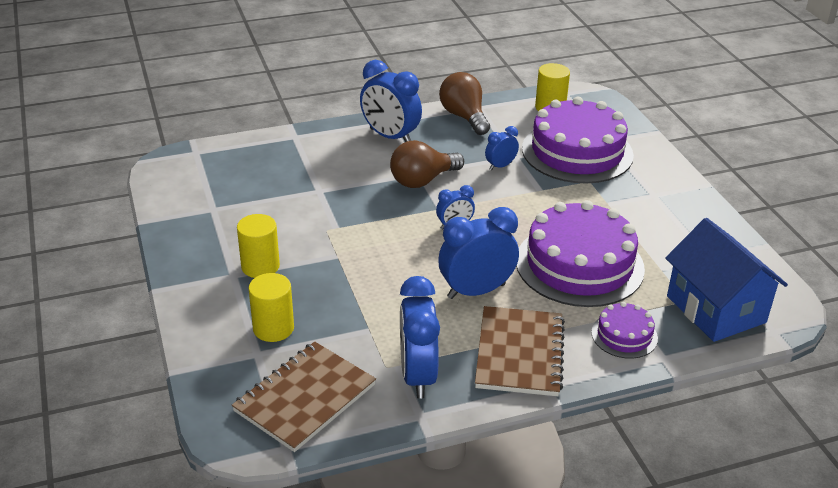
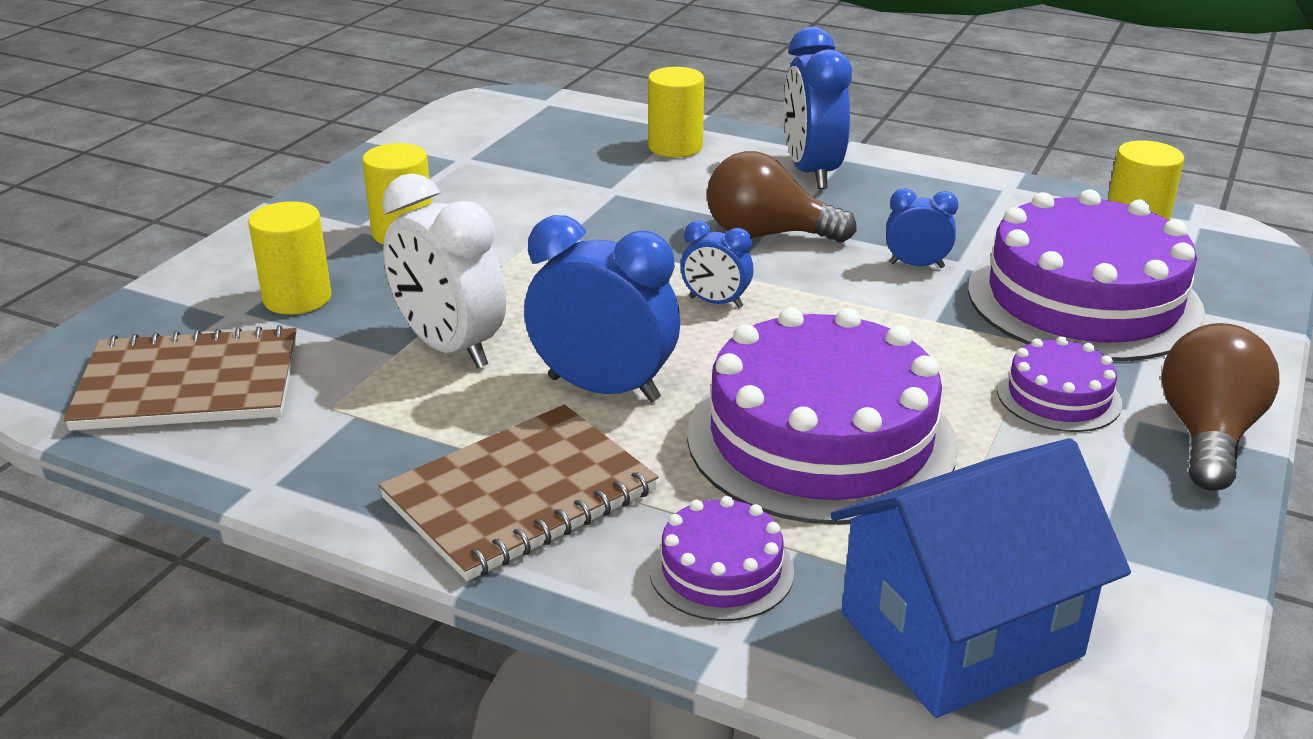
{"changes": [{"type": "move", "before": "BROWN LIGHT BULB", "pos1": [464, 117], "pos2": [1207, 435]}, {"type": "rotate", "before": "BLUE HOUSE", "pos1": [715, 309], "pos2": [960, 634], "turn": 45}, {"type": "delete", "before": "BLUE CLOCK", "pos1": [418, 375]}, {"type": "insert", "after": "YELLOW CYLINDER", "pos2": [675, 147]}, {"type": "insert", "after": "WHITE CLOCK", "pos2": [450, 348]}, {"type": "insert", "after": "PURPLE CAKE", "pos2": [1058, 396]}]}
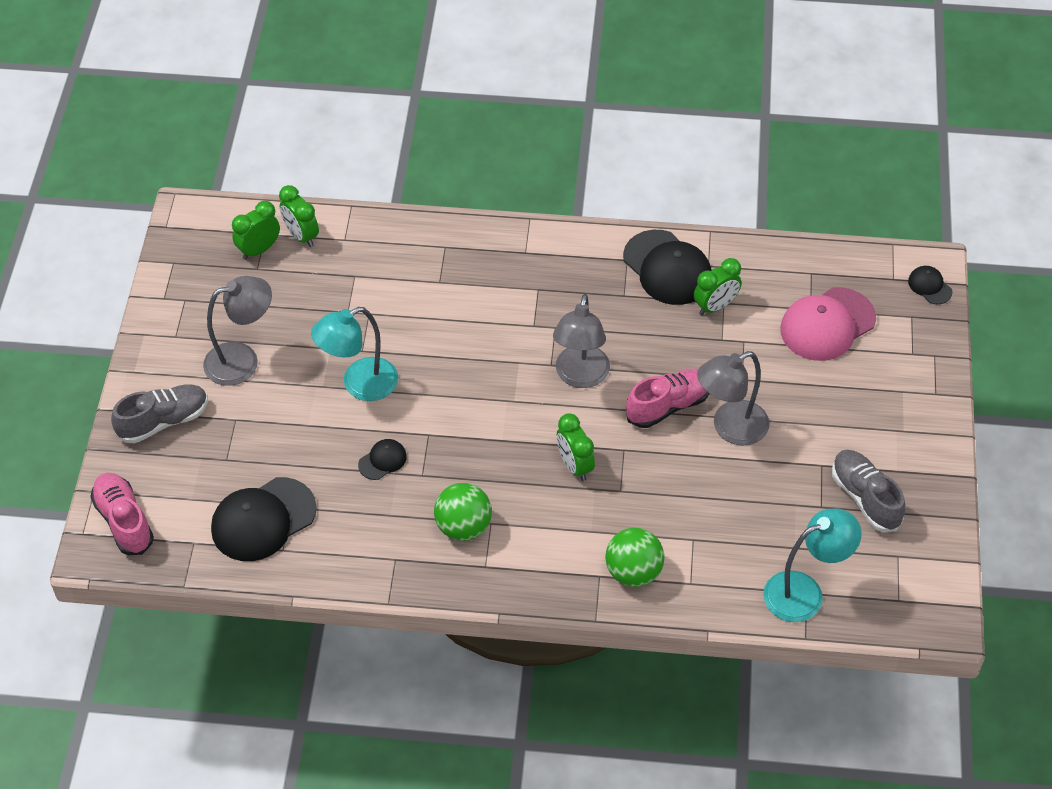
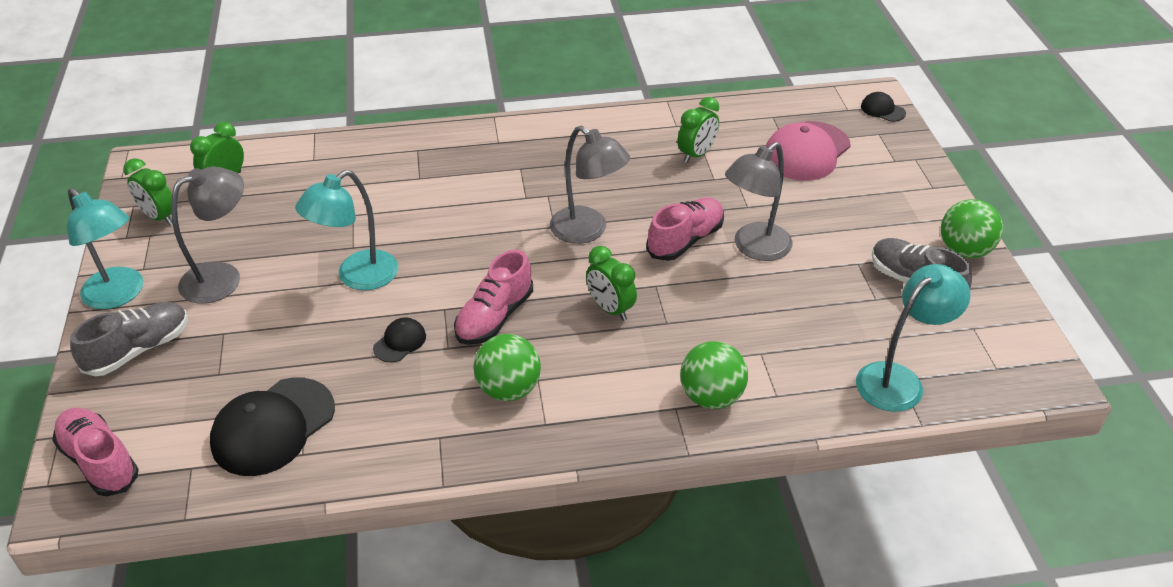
{"changes": [{"type": "move", "before": "GREEN CLOCK", "pos1": [301, 236], "pos2": [159, 217]}, {"type": "delete", "before": "BLACK CAP", "pos1": [667, 268]}, {"type": "rotate", "before": "GREY LAMP", "pos1": [580, 376], "pos2": [587, 231], "turn": -45}, {"type": "insert", "after": "TURQUOISE LAMP", "pos2": [119, 295]}, {"type": "insert", "after": "GREEN BALL", "pos2": [964, 250]}, {"type": "insert", "after": "PINK SHOE", "pos2": [494, 317]}]}
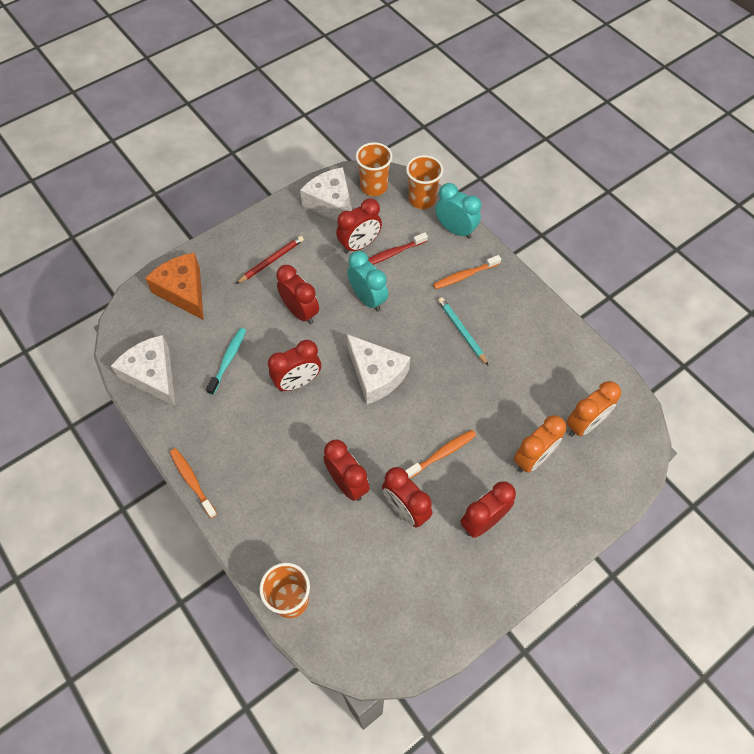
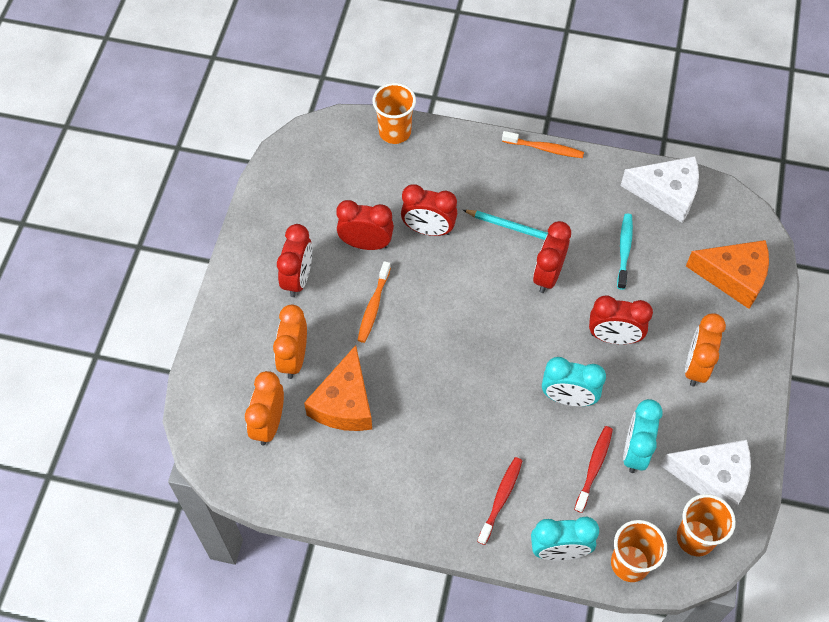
{"changes": [{"type": "recolor", "before": "RED CLOCK", "after": "TURQUOISE CLOCK", "pos1": [359, 245], "pos2": [635, 451]}, {"type": "replace", "before": "RED PENCIL", "after": "ORANGE CLOCK", "pos1": [271, 261], "pos2": [696, 366]}, {"type": "recolor", "before": "ORANGE TOOTHBRUSH", "after": "RED TOOTHBRUSH", "pos1": [464, 276], "pos2": [501, 498]}, {"type": "move", "before": "TURQUOISE PENCIL", "pos1": [462, 331], "pos2": [511, 227]}, {"type": "rotate", "before": "TURQUOISE TOOTHBRUSH", "pos1": [228, 360], "pos2": [624, 250], "turn": -150}, {"type": "delete", "before": "WHITE CHEESE", "pos1": [376, 375]}, {"type": "insert", "after": "ORANGE CHEESE", "pos2": [344, 403]}]}
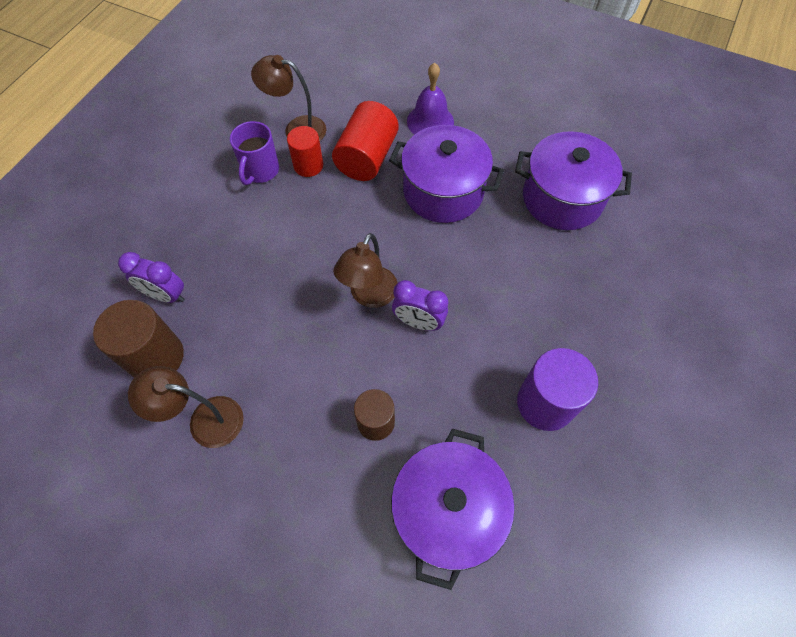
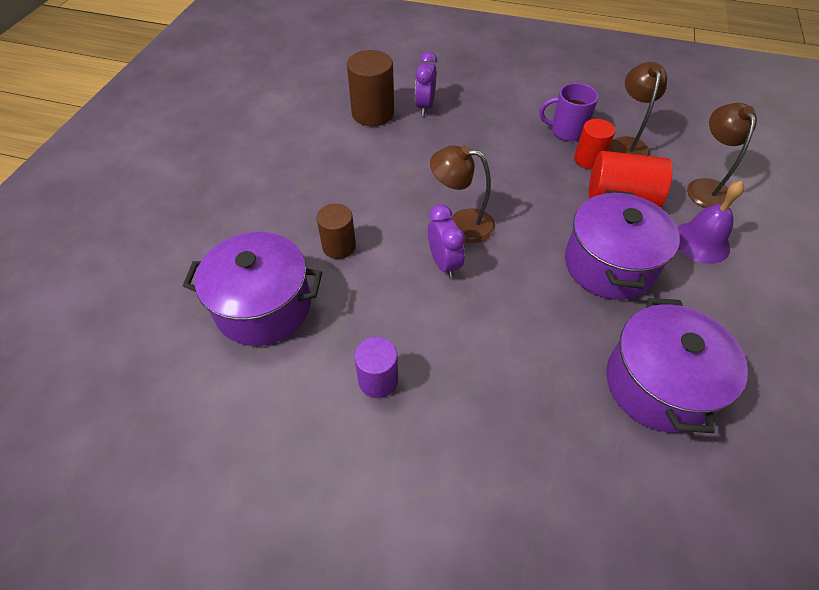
{"changes": [{"type": "rotate", "before": "PURPLE CLOCK", "pos1": [418, 322], "pos2": [444, 263], "turn": 150}, {"type": "resize", "before": "PURPLE CYLINDER", "pos1": [545, 403], "pos2": [378, 380], "scale": 0.64}, {"type": "move", "before": "BROWN LAMP", "pos1": [205, 420], "pos2": [705, 187]}]}
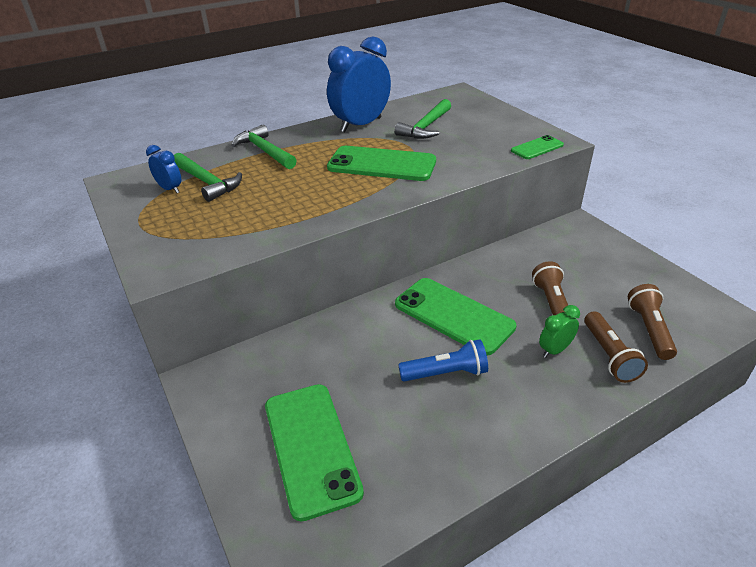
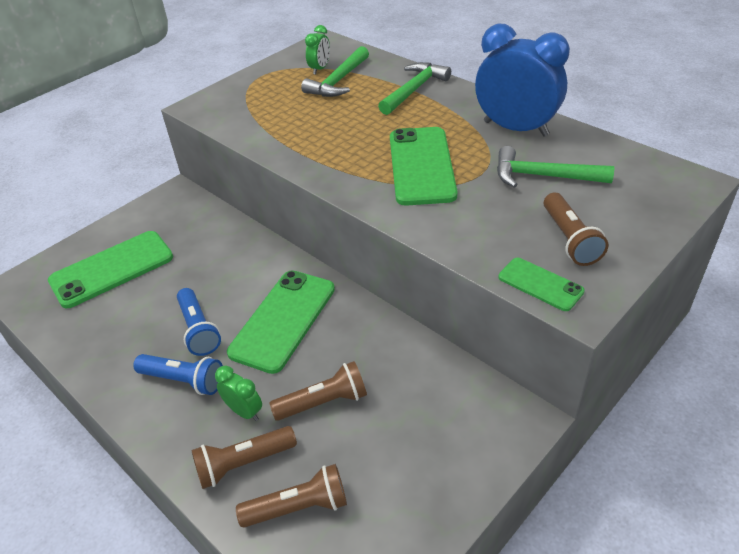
{"changes": [{"type": "recolor", "before": "BLUE CLOCK", "after": "GREEN CLOCK", "pos1": [170, 189], "pos2": [320, 69]}, {"type": "insert", "after": "BROWN FLASHLIGHT", "pos2": [569, 239]}, {"type": "insert", "after": "BLUE FLASHLIGHT", "pos2": [184, 380]}]}
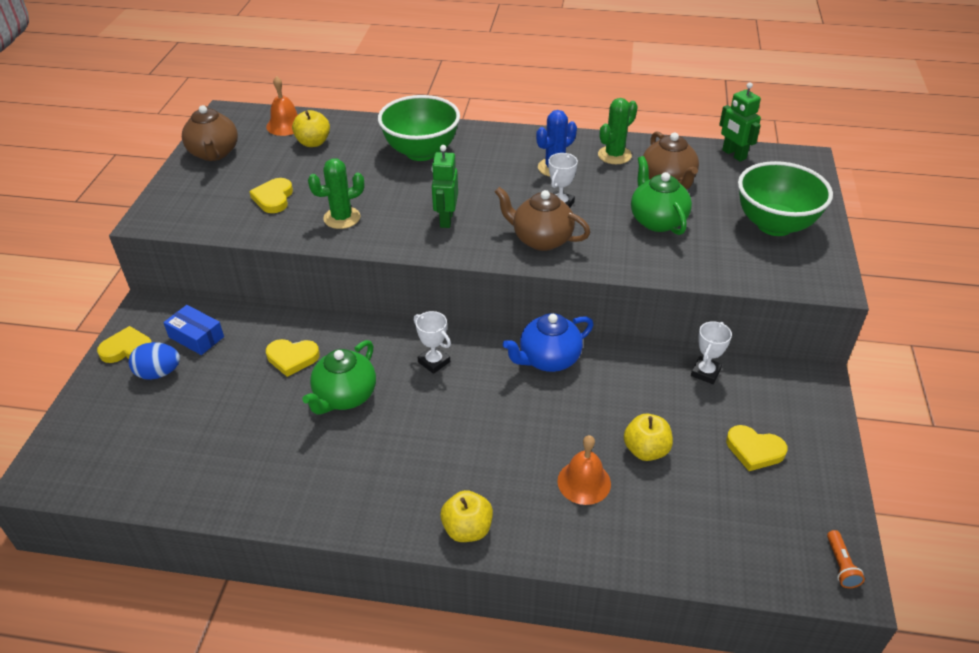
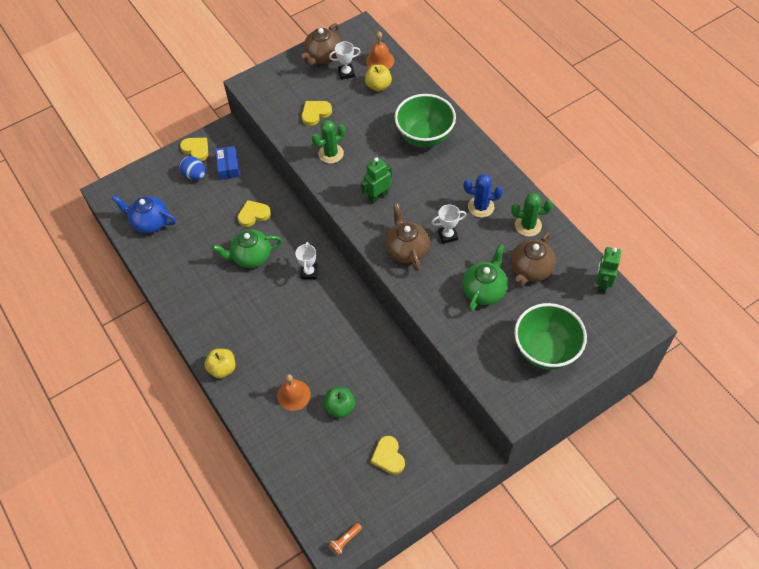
{"changes": [{"type": "rotate", "before": "GREEN CACTUS", "pos1": [342, 218], "pos2": [331, 154], "turn": -60}, {"type": "move", "before": "BLUE TEAPOT", "pos1": [548, 359], "pos2": [150, 222]}, {"type": "move", "before": "WHITE TROPHY", "pos1": [705, 372], "pos2": [346, 73]}, {"type": "rotate", "before": "YELLOW HEART", "pos1": [292, 358], "pos2": [253, 215], "turn": 105}, {"type": "recolor", "before": "YELLOW APPLE", "after": "GREEN APPLE", "pos1": [646, 450], "pos2": [340, 407]}]}
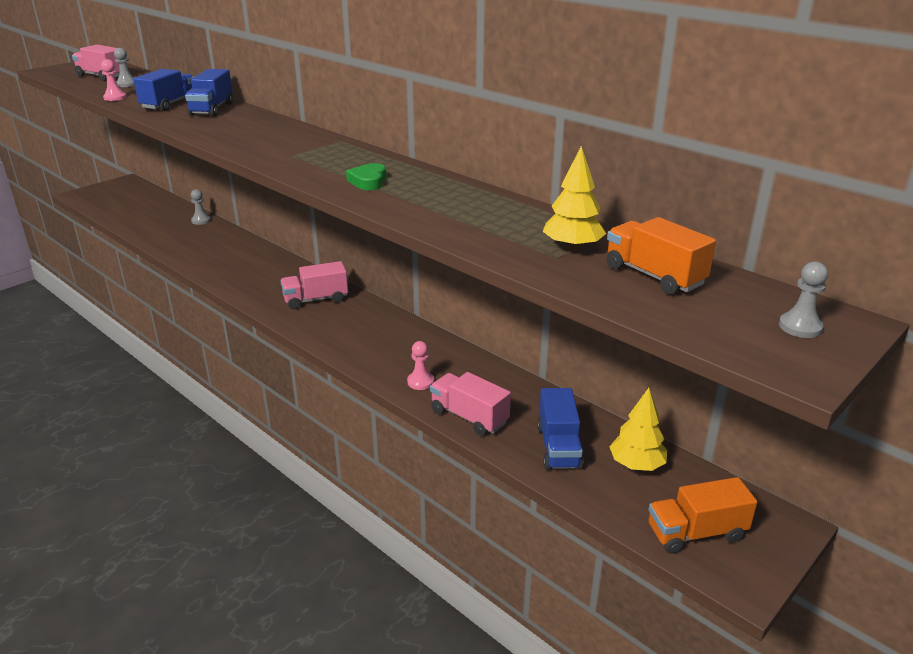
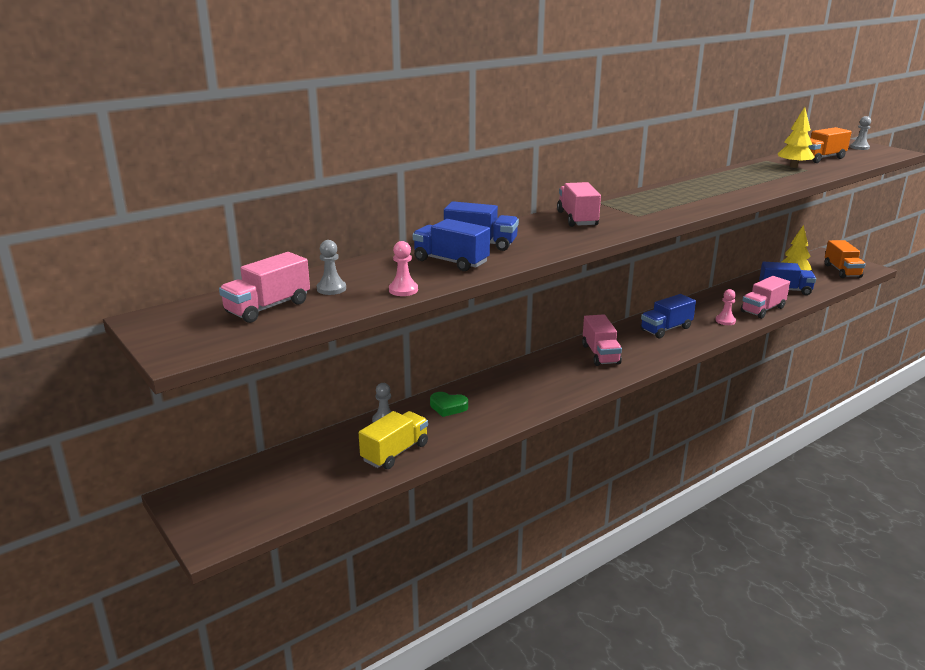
{"changes": [{"type": "move", "before": "GREEN HEART", "pos1": [368, 181], "pos2": [448, 407]}, {"type": "insert", "after": "PINK TRUCK", "pos2": [577, 219]}, {"type": "insert", "after": "BLUE TRUCK", "pos2": [666, 329]}, {"type": "insert", "after": "YELLOW TRUCK", "pos2": [395, 452]}]}
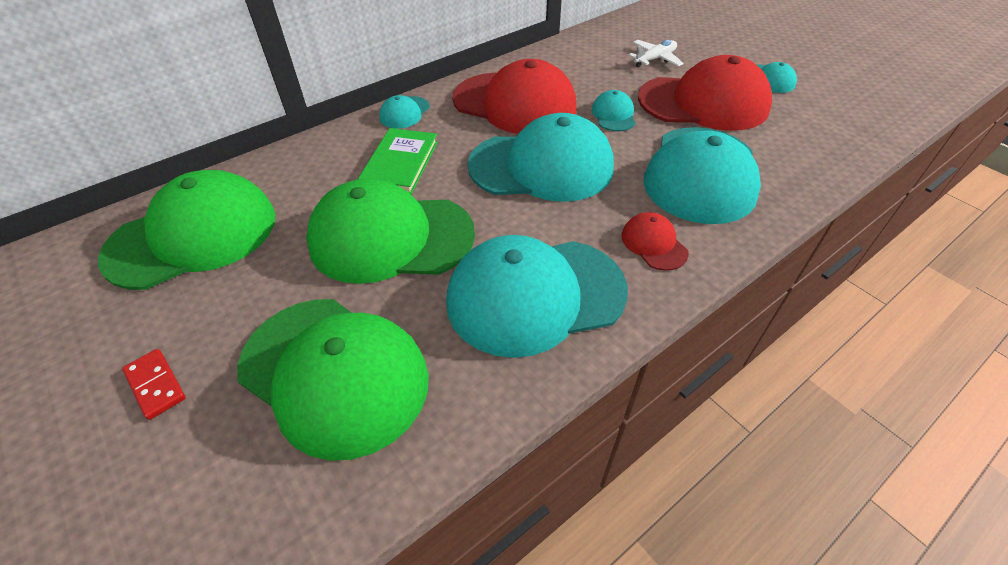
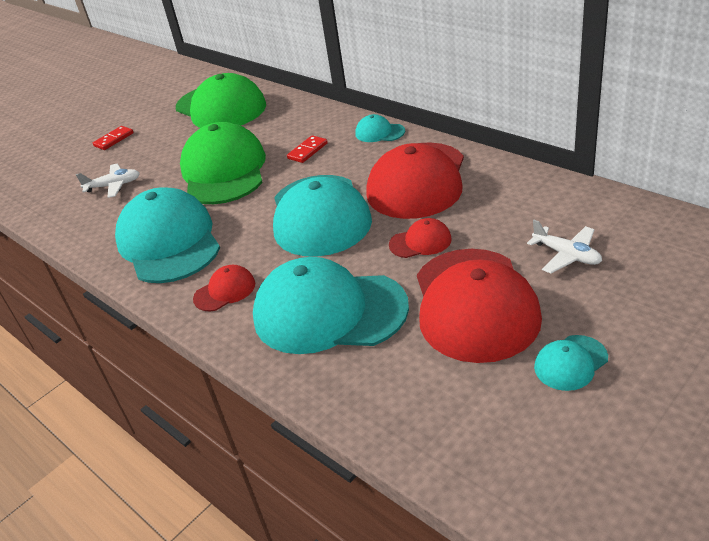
{"changes": [{"type": "recolor", "before": "TURQUOISE CAP", "after": "RED CAP", "pos1": [613, 115], "pos2": [420, 242]}, {"type": "replace", "before": "GREEN BOOK", "after": "RED DOMINO", "pos1": [400, 164], "pos2": [307, 151]}, {"type": "replace", "before": "GREEN CAP", "after": "WHITE PLANE", "pos1": [334, 373], "pos2": [114, 186]}]}
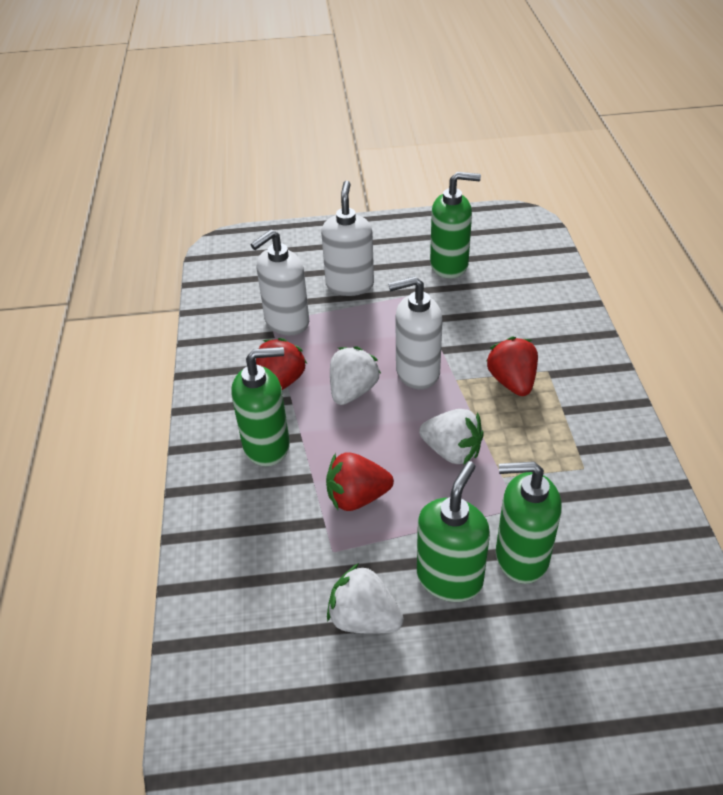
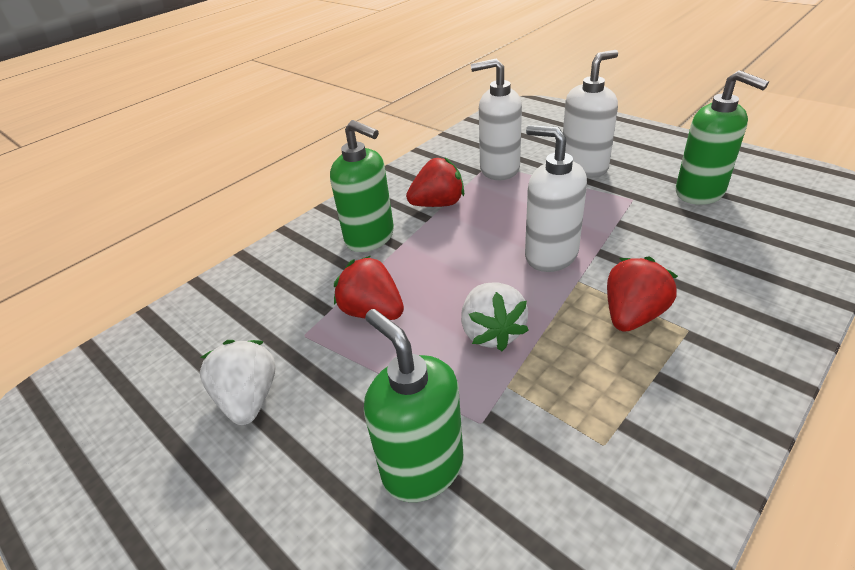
{"changes": [{"type": "delete", "before": "WHITE STRAWBERRY", "pos1": [353, 391]}, {"type": "delete", "before": "GREEN SOAP DISPENSER", "pos1": [449, 578]}]}
